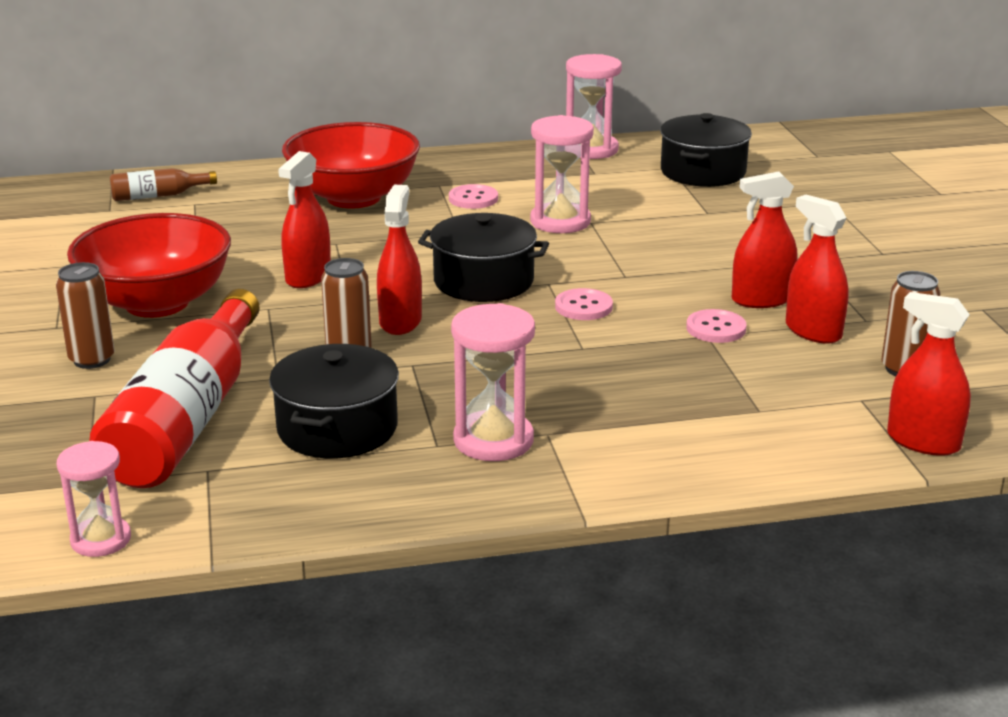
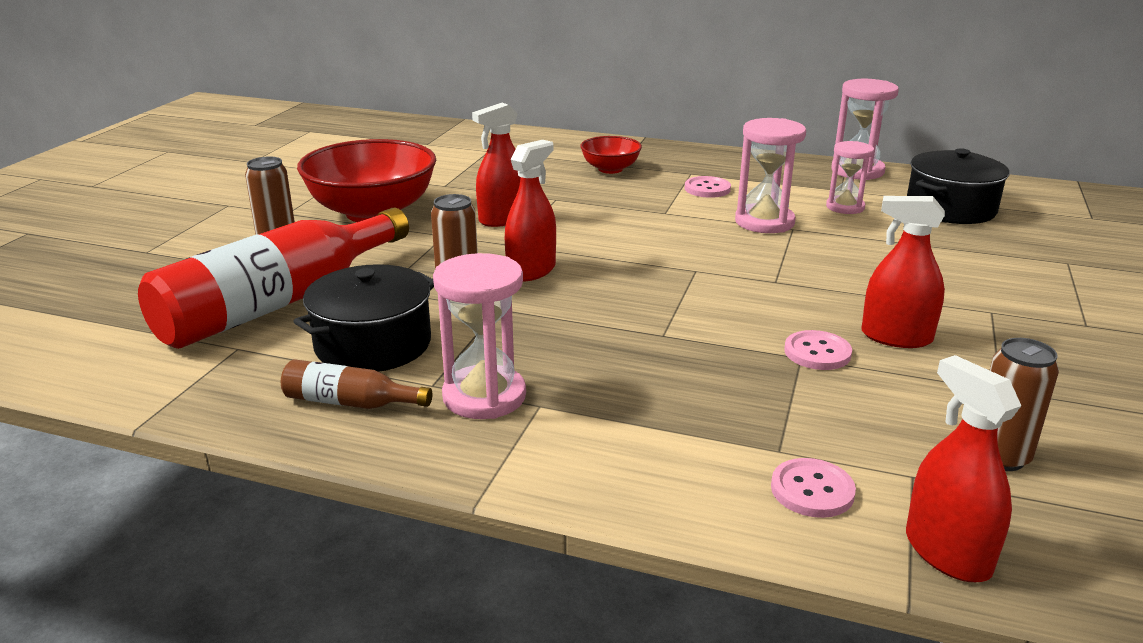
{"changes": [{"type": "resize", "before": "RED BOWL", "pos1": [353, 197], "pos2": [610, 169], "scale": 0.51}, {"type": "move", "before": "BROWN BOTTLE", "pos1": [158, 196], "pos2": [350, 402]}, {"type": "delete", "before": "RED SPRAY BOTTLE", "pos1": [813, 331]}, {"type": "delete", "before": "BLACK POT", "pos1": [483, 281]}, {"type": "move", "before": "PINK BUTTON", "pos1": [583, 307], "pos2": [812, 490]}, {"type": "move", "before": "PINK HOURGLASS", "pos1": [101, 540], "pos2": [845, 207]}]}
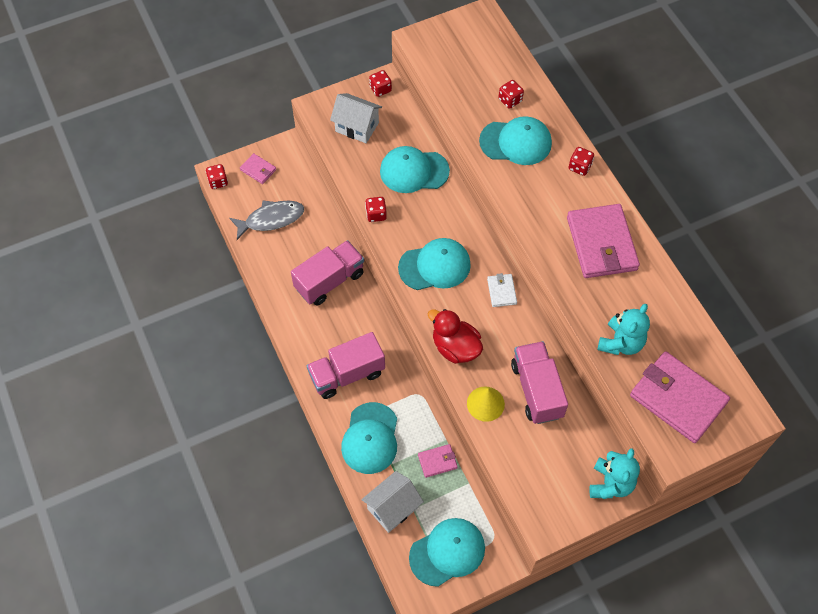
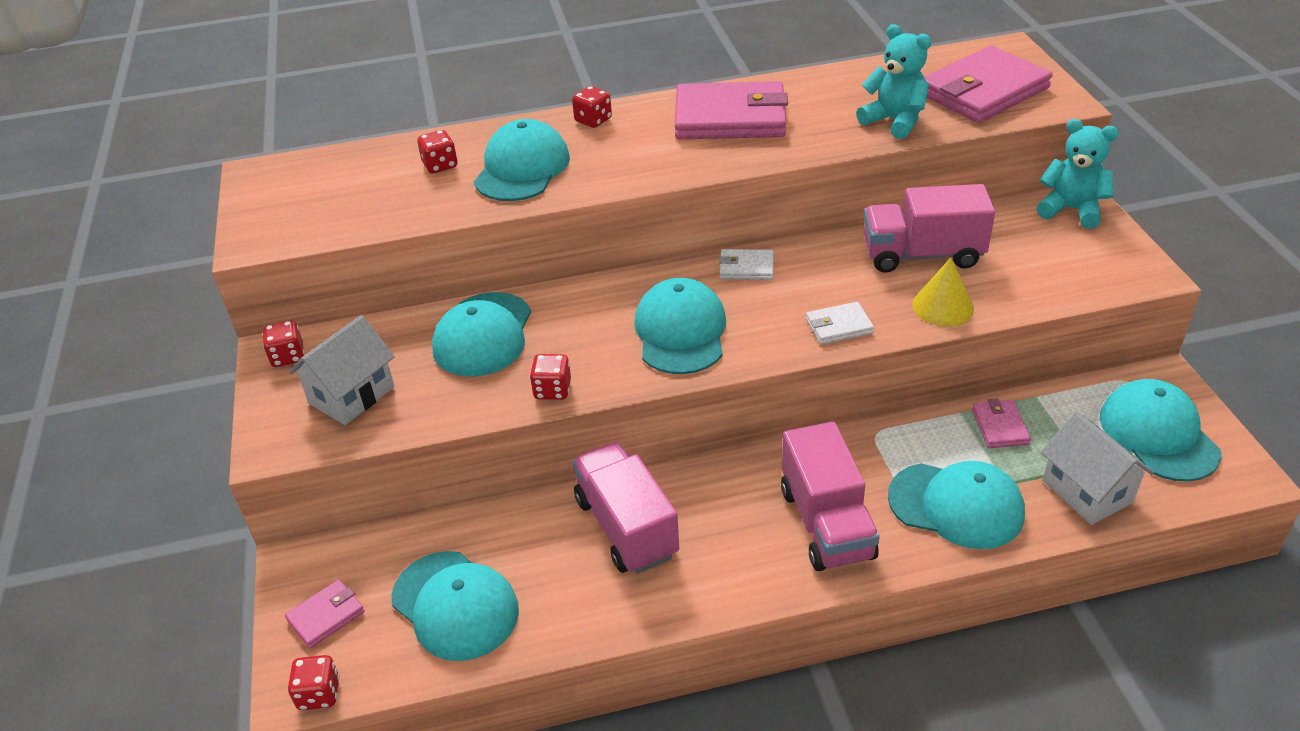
{"changes": [{"type": "replace", "before": "GREY FISH", "after": "TURQUOISE CAP", "pos1": [271, 219], "pos2": [455, 605]}, {"type": "replace", "before": "RED DUCK", "after": "WHITE WALLET", "pos1": [455, 347], "pos2": [839, 326]}]}
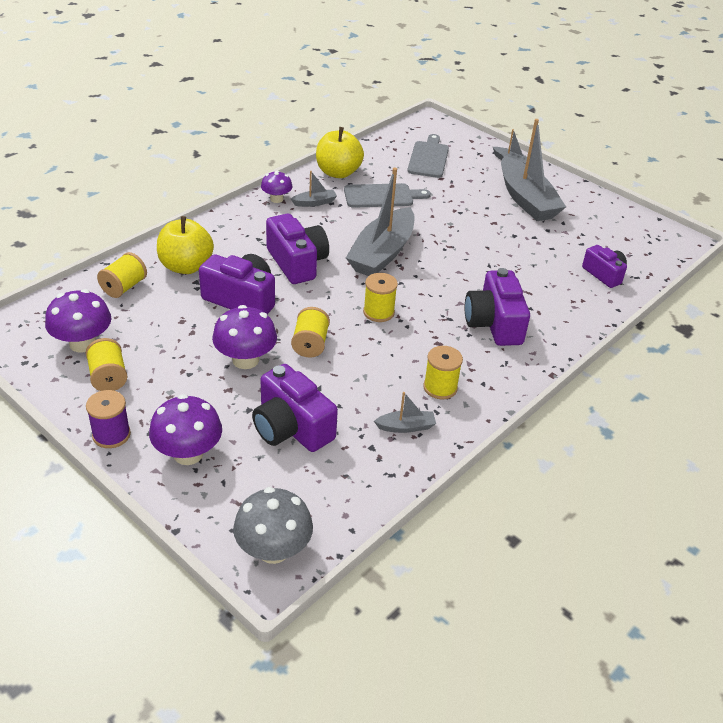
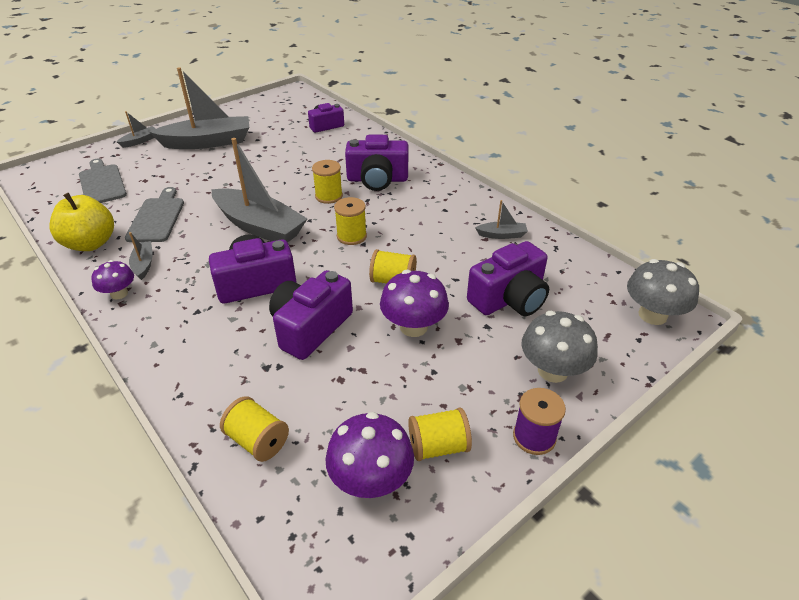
{"changes": [{"type": "rotate", "before": "GREY CUTTING BOARD", "pos1": [428, 158], "pos2": [102, 183], "turn": 45}, {"type": "delete", "before": "YELLOW APPLE", "pos1": [186, 266]}, {"type": "move", "before": "YELLOW SPOOL", "pos1": [440, 387], "pos2": [329, 196]}, {"type": "rotate", "before": "GREY BOAT", "pos1": [406, 427], "pos2": [502, 235], "turn": 90}, {"type": "recolor", "before": "PURPLE MUSHROOM", "after": "GREY MUSHROOM", "pos1": [188, 453], "pos2": [552, 370]}]}
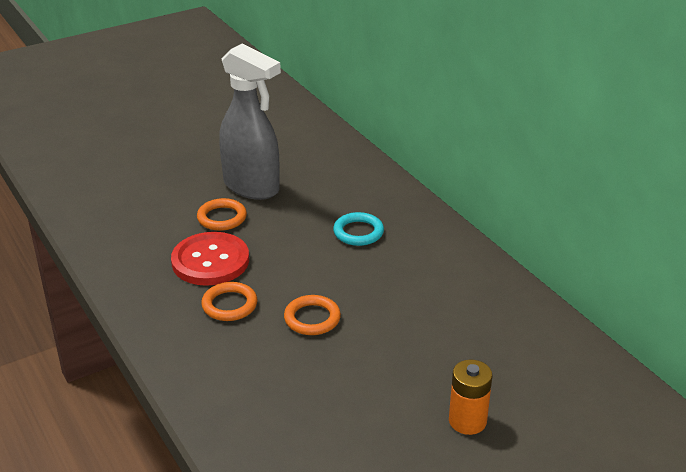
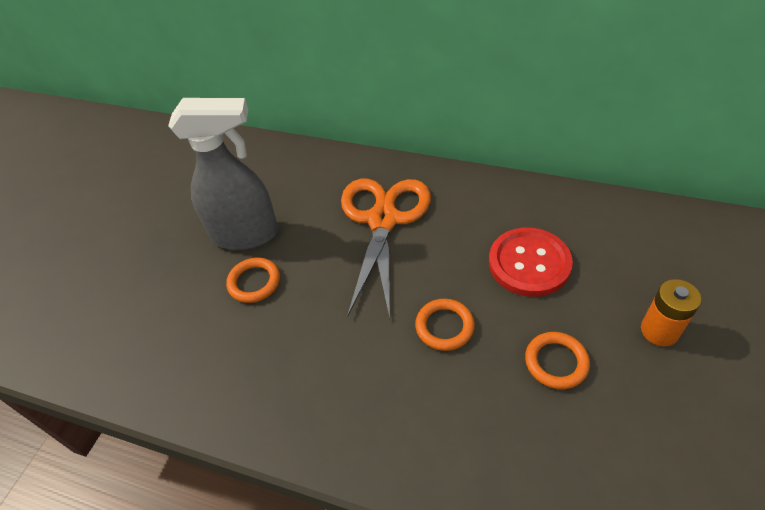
{"changes": [{"type": "replace", "before": "TURQUOISE RING", "after": "ORANGE SCISSORS", "pos1": [358, 232], "pos2": [383, 220]}, {"type": "move", "before": "RED BUTTON", "pos1": [210, 261], "pos2": [529, 263]}, {"type": "move", "before": "ORANGE RING", "pos1": [229, 305], "pos2": [556, 362]}]}
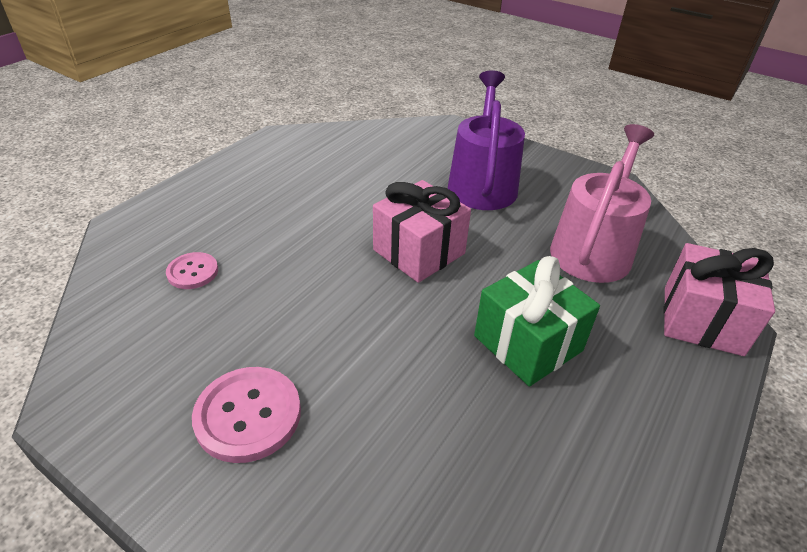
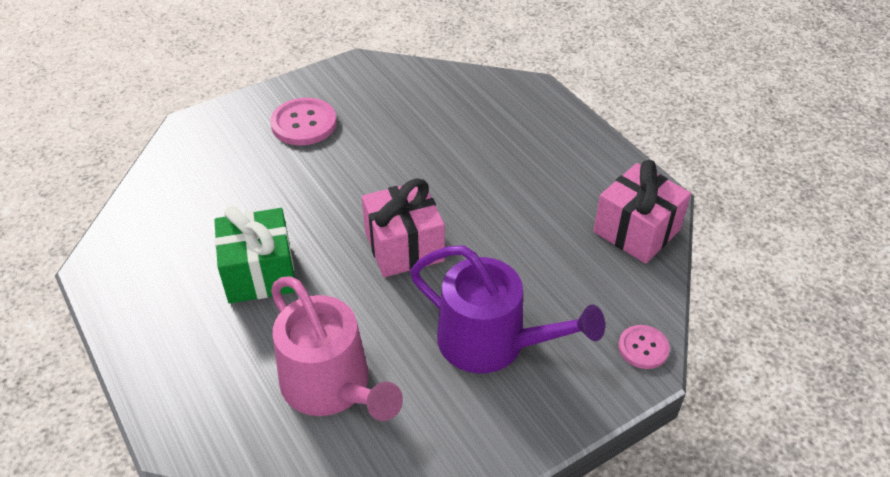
{"changes": [{"type": "move", "before": "PINK GIFT", "pos1": [702, 320], "pos2": [636, 231]}, {"type": "move", "before": "PINK BUTTON", "pos1": [192, 272], "pos2": [643, 348]}]}
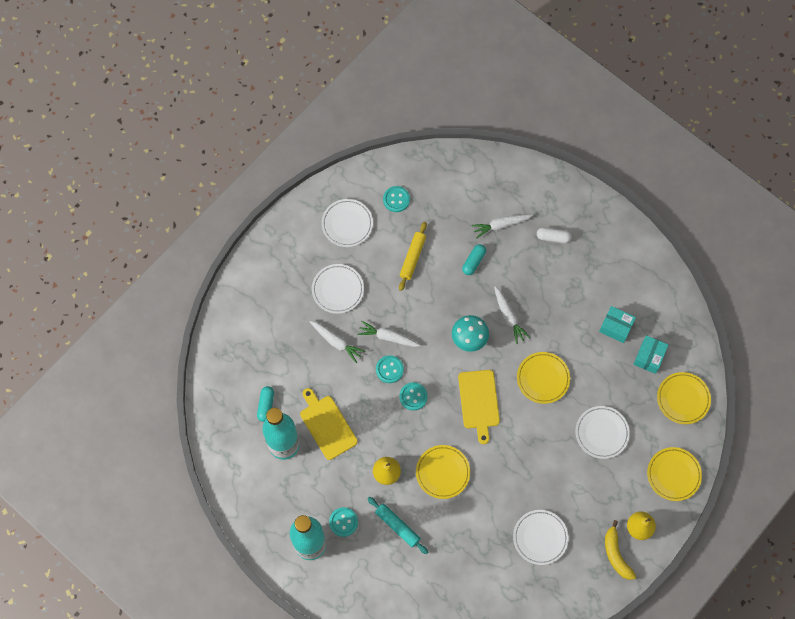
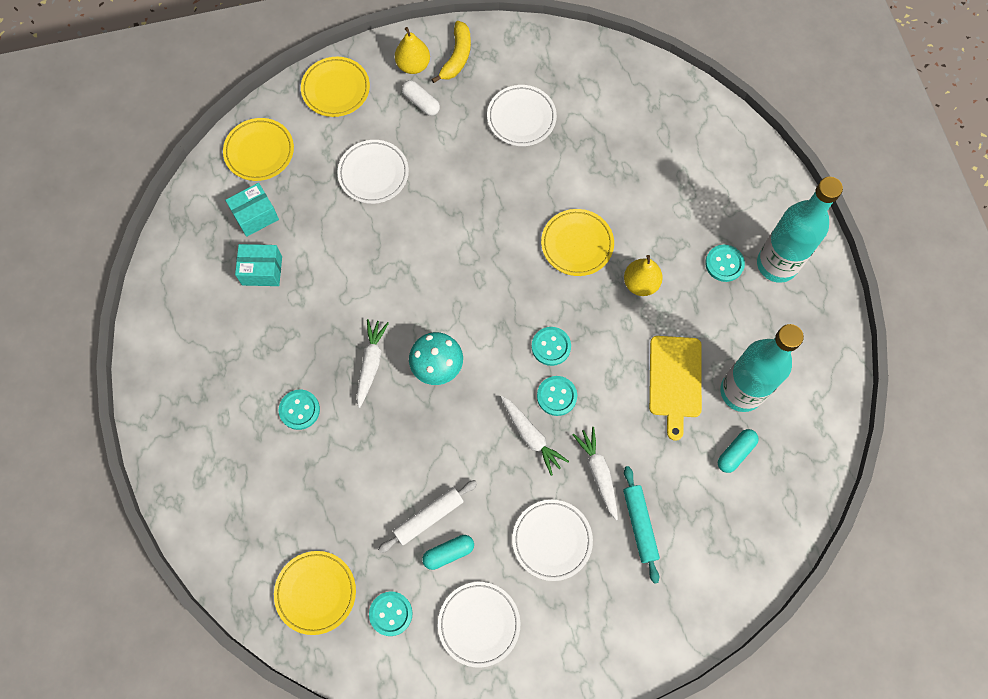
{"changes": [{"type": "delete", "before": "WHITE CARROT", "pos1": [501, 225]}, {"type": "recolor", "before": "YELLOW ROLLING PIN", "after": "WHITE ROLLING PIN", "pos1": [412, 258], "pos2": [428, 517]}, {"type": "move", "before": "WHITE CAPSULE", "pos1": [553, 237], "pos2": [421, 102]}, {"type": "move", "before": "TURQUOISE CAPSULE", "pos1": [473, 262], "pos2": [448, 553]}, {"type": "rotate", "before": "TURQUOISE BOX", "pos1": [615, 327], "pos2": [262, 270], "turn": -60}, {"type": "move", "before": "YELLOW PLATE", "pos1": [543, 378], "pos2": [316, 592]}, {"type": "delete", "before": "YELLOW CUTTING BOARD", "pos1": [479, 402]}, {"type": "move", "before": "TURQUOISE ROLLING PIN", "pos1": [397, 526], "pos2": [640, 525]}, {"type": "insert", "after": "TURQUOISE BUTTON", "pos2": [299, 410]}]}
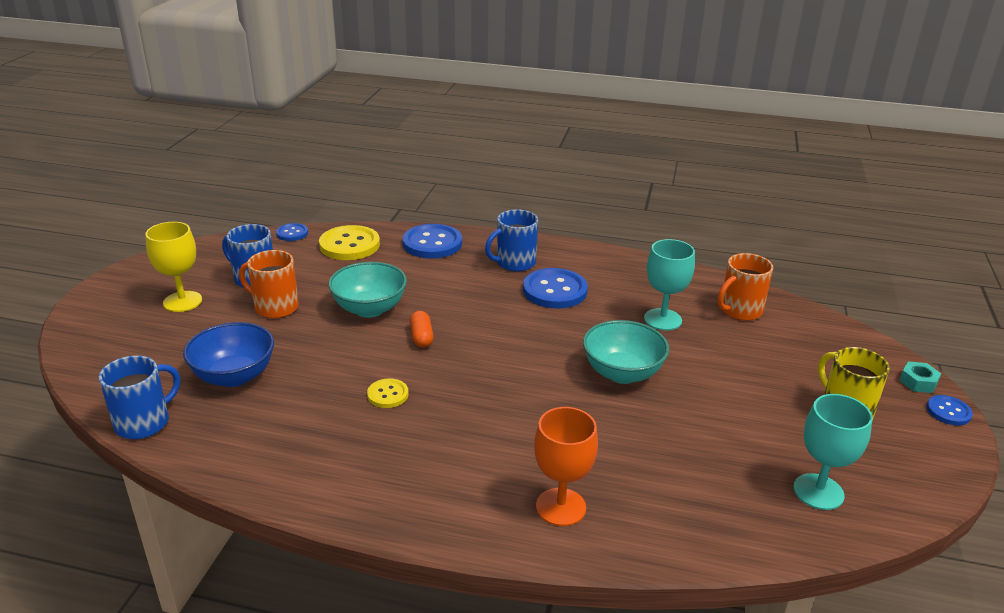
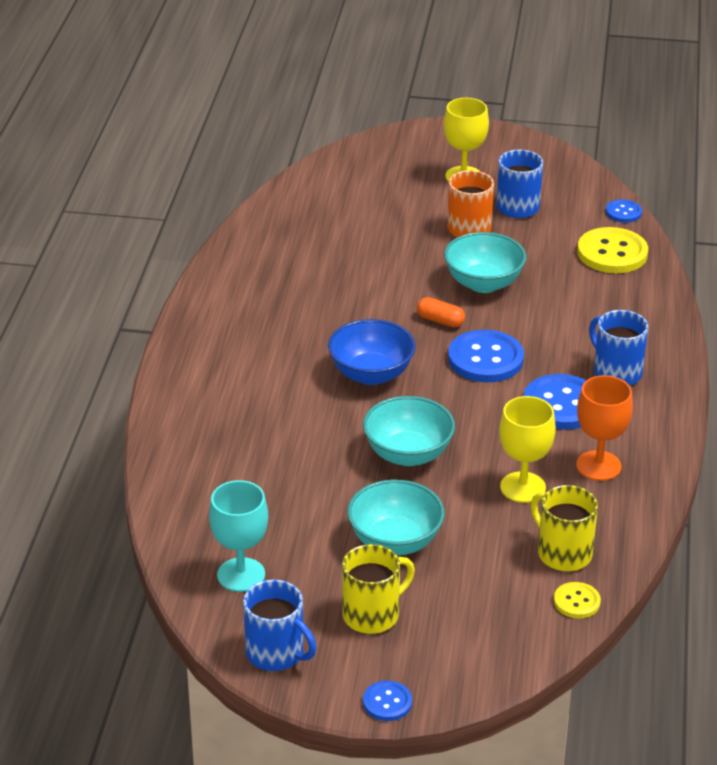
{"changes": [{"type": "move", "before": "BLUE BUTTON", "pos1": [432, 243], "pos2": [485, 359]}, {"type": "recolor", "before": "TURQUOISE GOBLET", "after": "YELLOW GOBLET", "pos1": [662, 319], "pos2": [523, 487]}, {"type": "recolor", "before": "ORANGE MUG", "after": "YELLOW MUG", "pos1": [739, 310], "pos2": [563, 553]}, {"type": "rotate", "before": "ORANGE CAPSULE", "pos1": [421, 337], "pos2": [440, 321], "turn": 45}, {"type": "move", "before": "BLUE BOWL", "pos1": [234, 376], "pos2": [371, 374]}, {"type": "move", "before": "BLUE MUG", "pos1": [144, 422], "pos2": [276, 653]}, {"type": "delete", "before": "TURQUOISE NUT", "pos1": [918, 382]}, {"type": "move", "before": "YELLOW BUTTON", "pos1": [387, 394], "pos2": [576, 602]}, {"type": "move", "before": "ORANGE GOBLET", "pos1": [560, 507], "pos2": [598, 466]}, {"type": "insert", "after": "TURQUOISE BOWL", "pos2": [395, 541]}]}
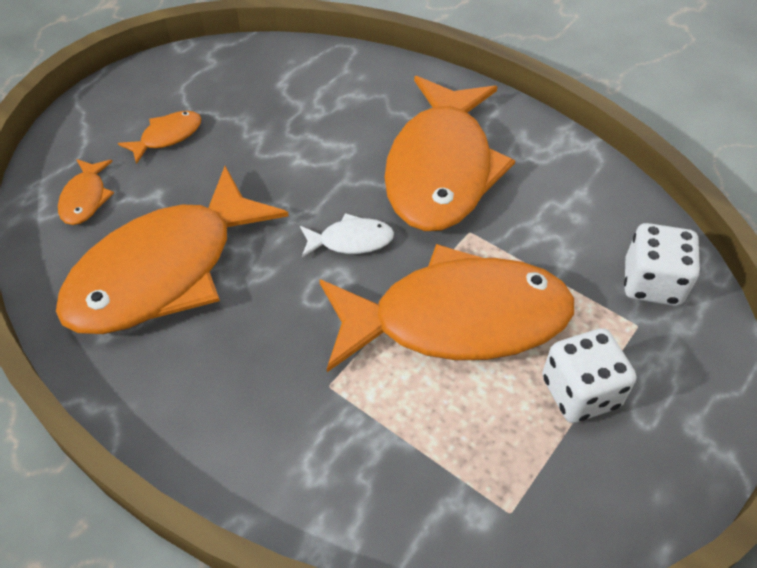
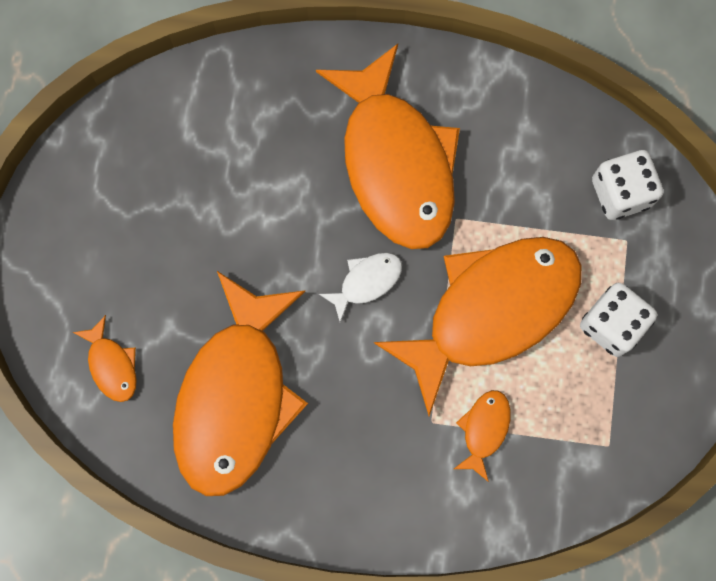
{"changes": [{"type": "move", "before": "ORANGE FISH", "pos1": [167, 136], "pos2": [484, 429]}]}
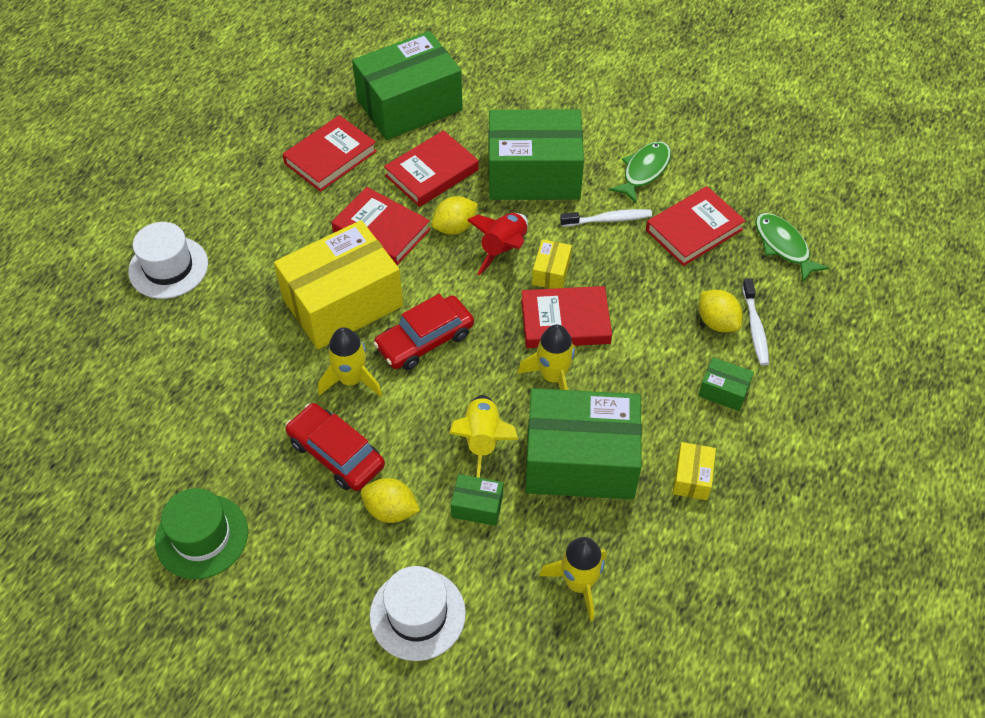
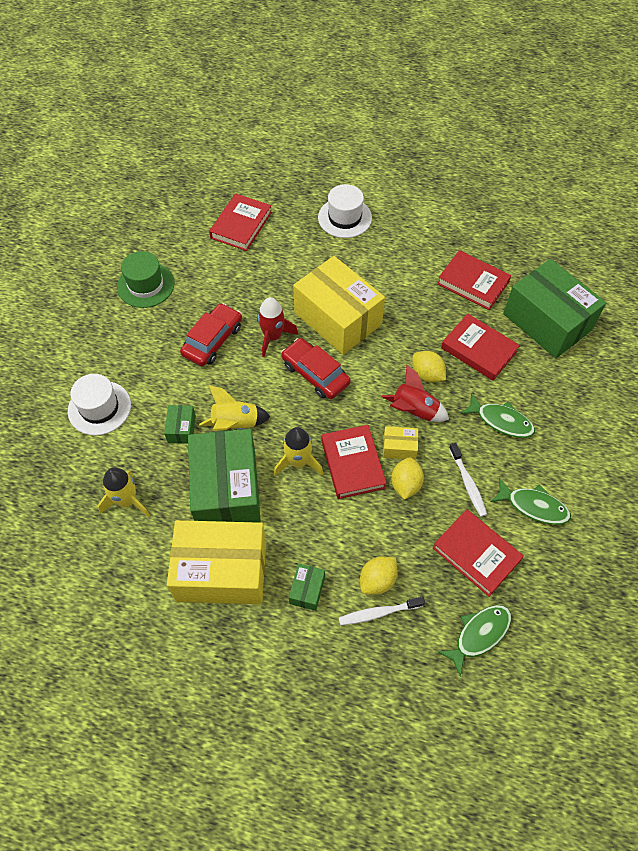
{"changes": [{"type": "replace", "before": "GREEN BOX", "after": "GREEN FISH", "pos1": [534, 174], "pos2": [501, 421]}, {"type": "move", "before": "RED BOOK", "pos1": [381, 231], "pos2": [241, 225]}, {"type": "recolor", "before": "YELLOW ROCKET", "after": "RED ROCKET", "pos1": [351, 380], "pos2": [273, 337]}, {"type": "resize", "before": "YELLOW BOX", "pos1": [692, 477], "pos2": [221, 571], "scale": 2.39}, {"type": "move", "before": "YELLOW LEMON", "pos1": [391, 510], "pos2": [405, 484]}]}
